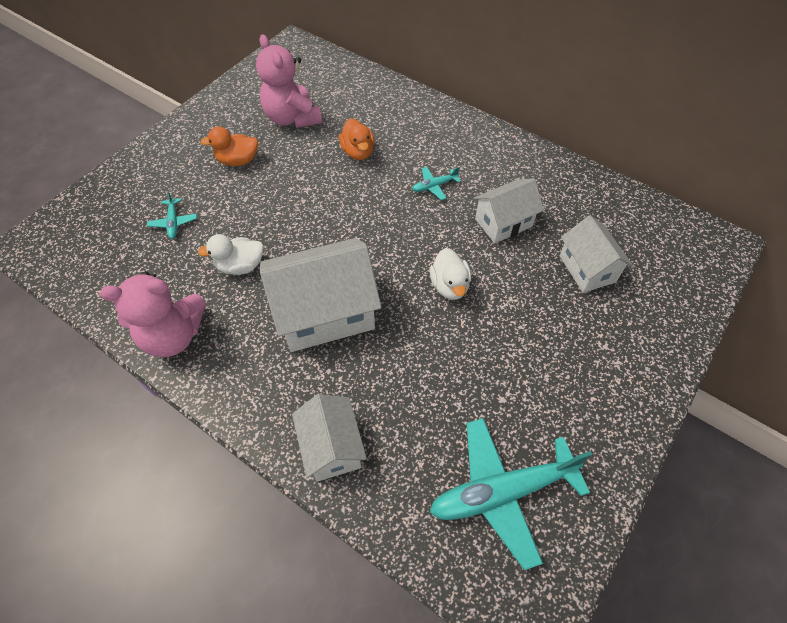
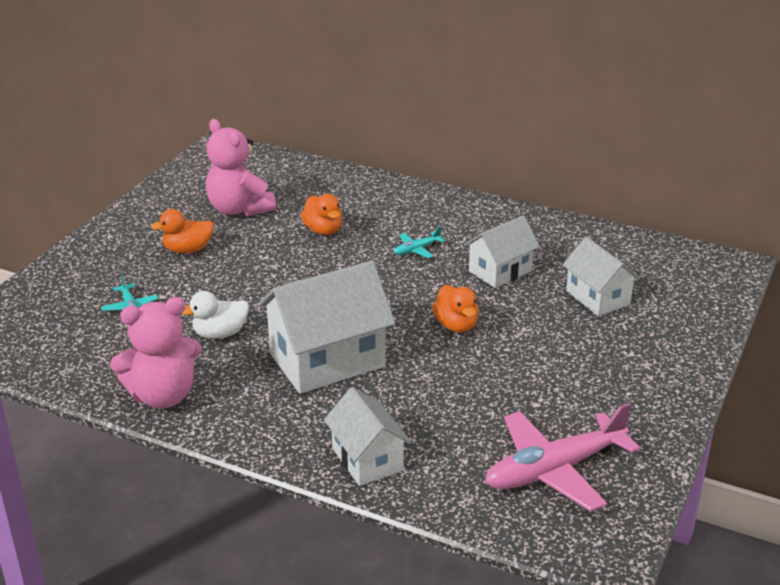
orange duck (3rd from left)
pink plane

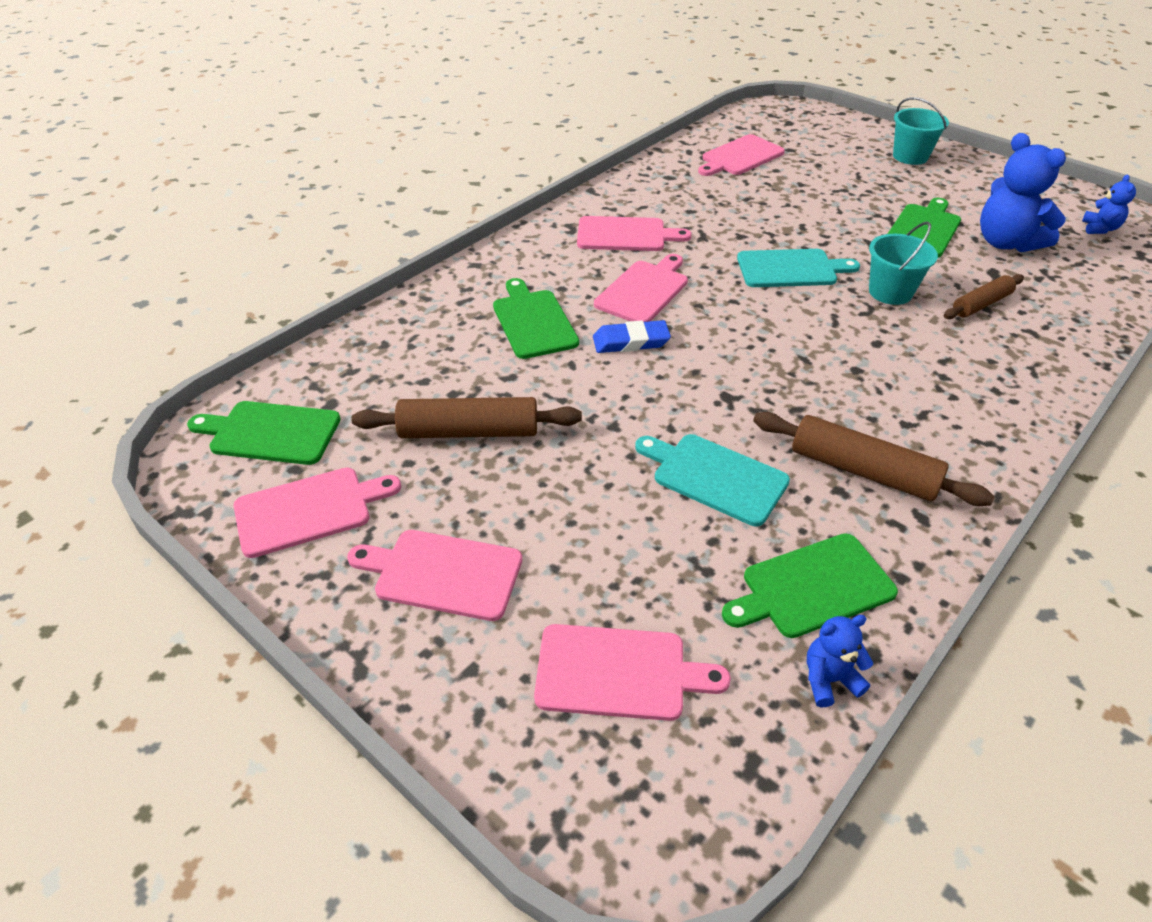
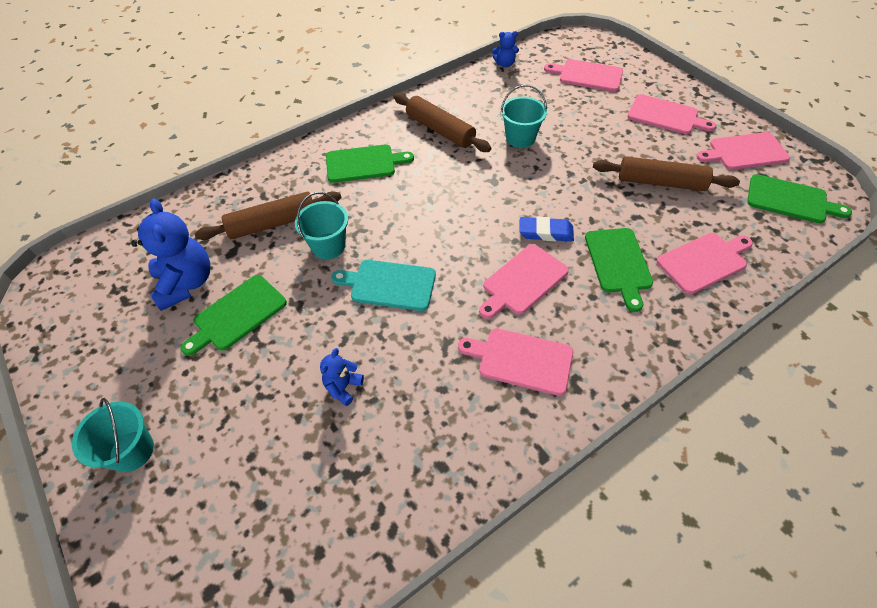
pink cutting board (5th from left)
green cutting board (2nd from left)
blue teddy bear (2nd from left)
turquoise bucket (3rd from left)
brown rolling pin (1st from left)

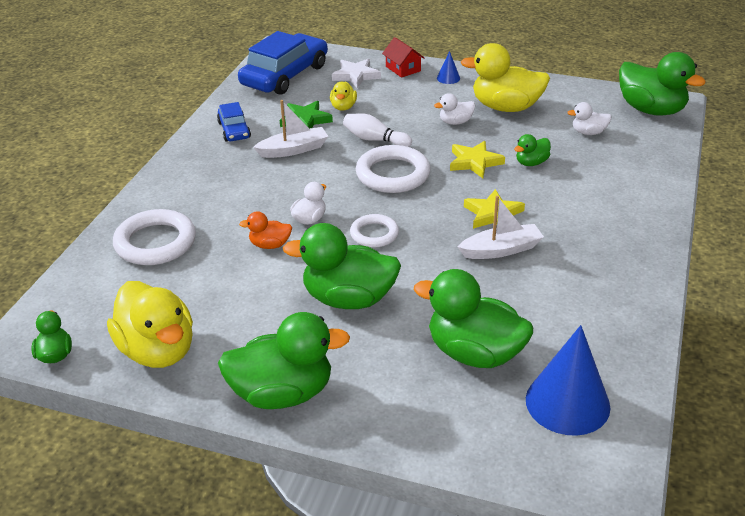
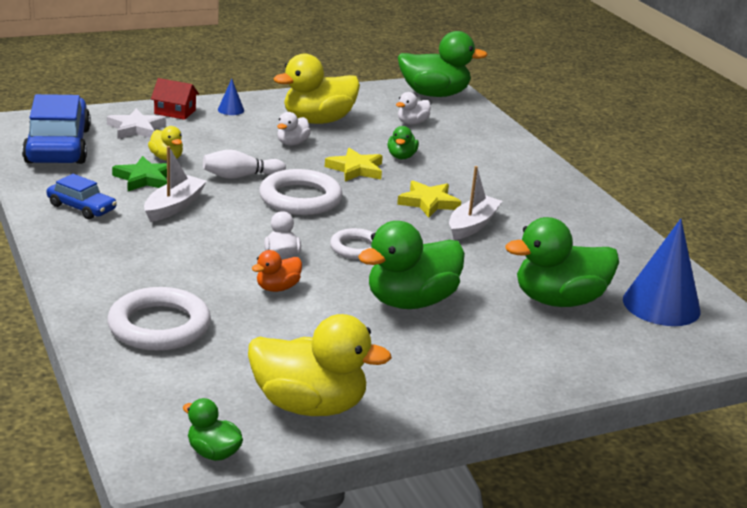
green duck (2nd from left in the first image)

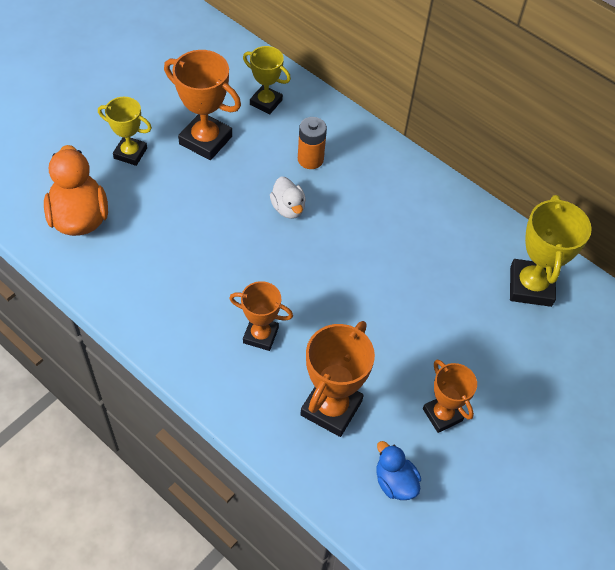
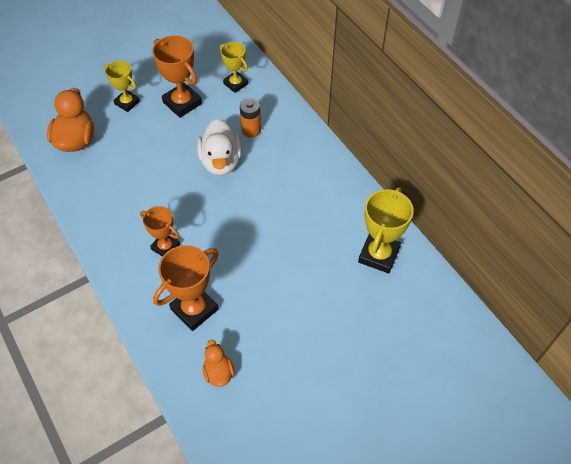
orange trophy (4th from left in the first image)
orange duck (2nd from left)
white duck

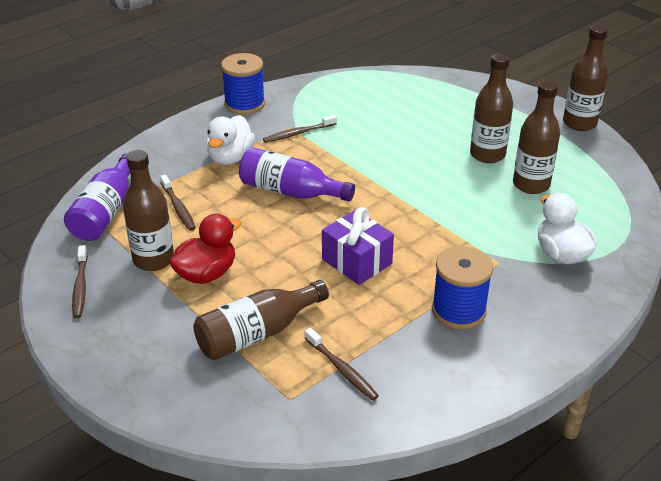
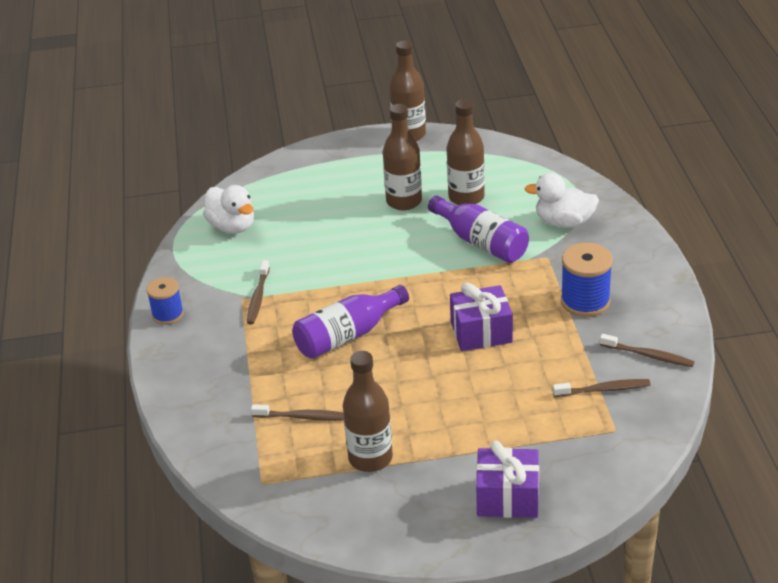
red duck
brown bottle (2nd from left in the first image)
purple gift (2nd from left)
purple bottle (2nd from left)
brown toothbrush (4th from left)
white duck (1st from left)
blue spool (1st from left)

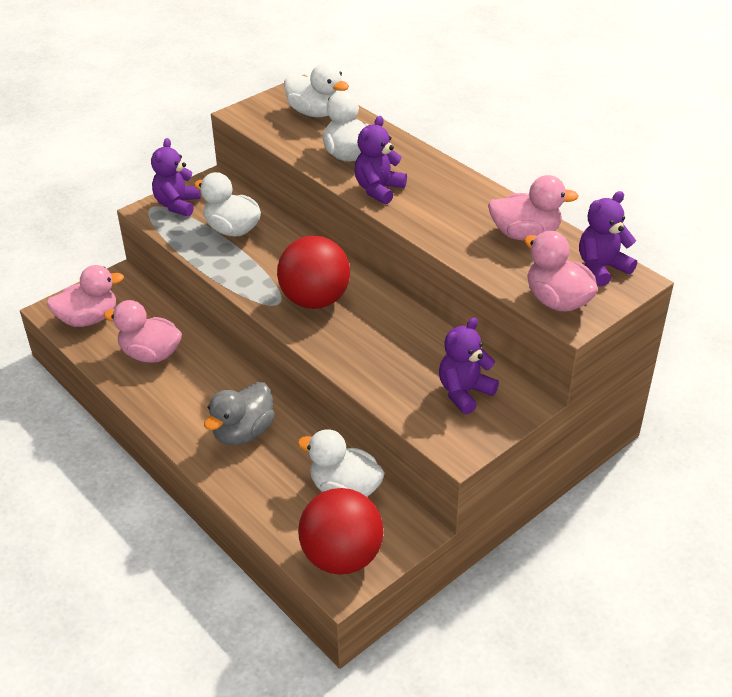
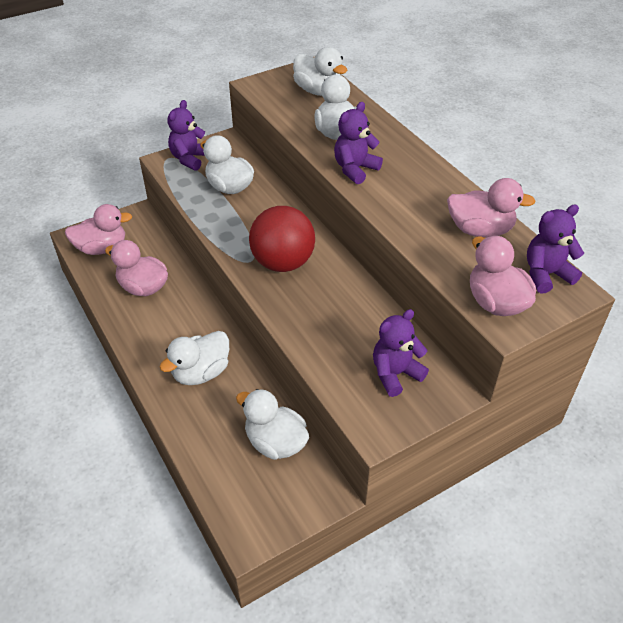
red ball (2nd from left in the first image)
white duck (1st from left)

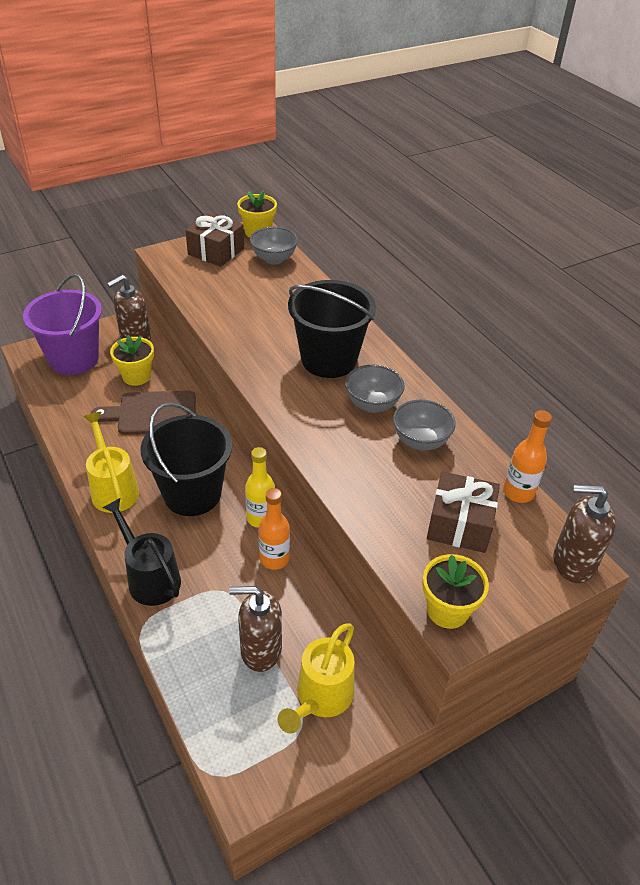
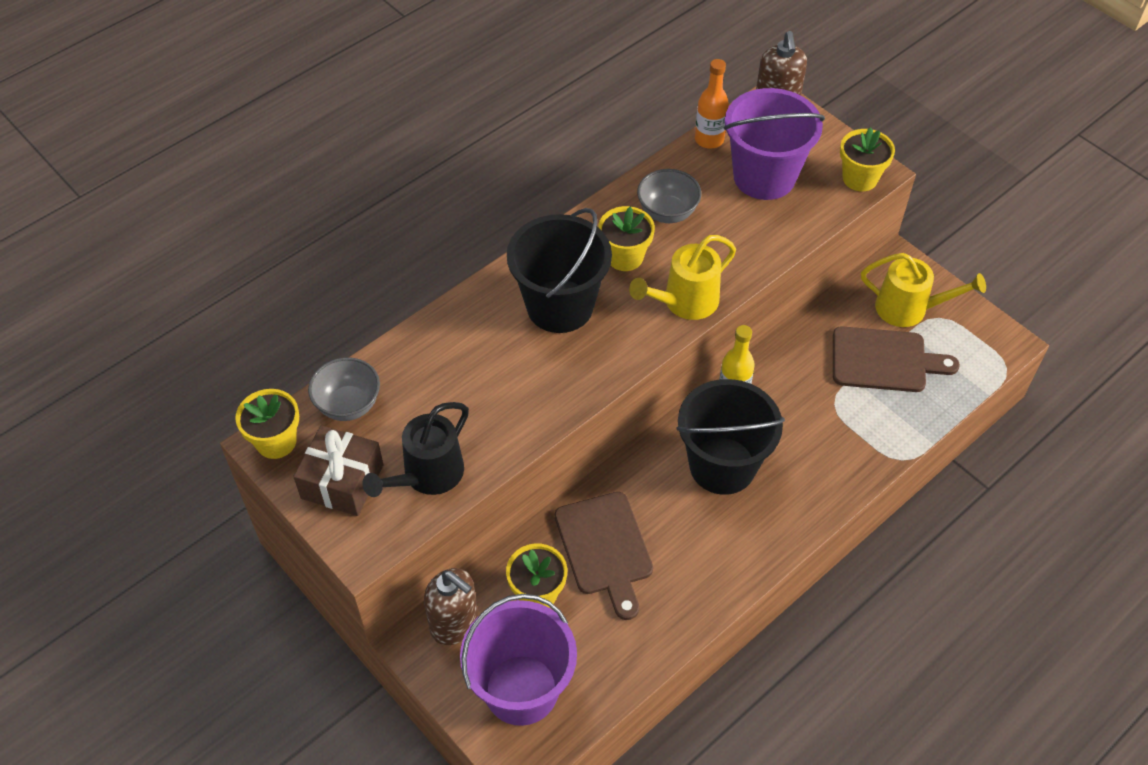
orange bottle (1st from left in the first image)
yellow watering can (1st from left)
black watering can
brown cutting board (2nd from left)
yellow flower pot (3rd from left)
purple bucket (2nd from left)

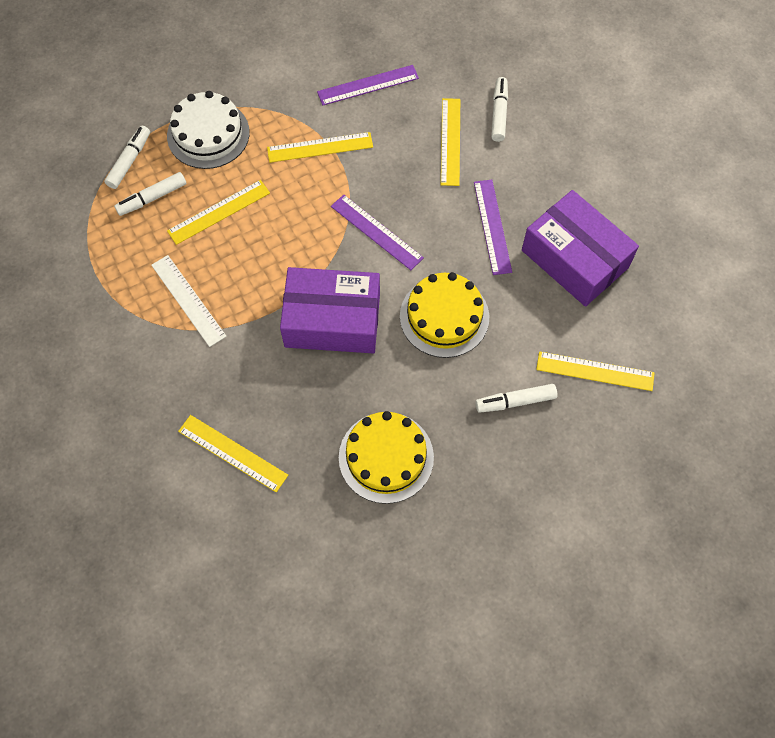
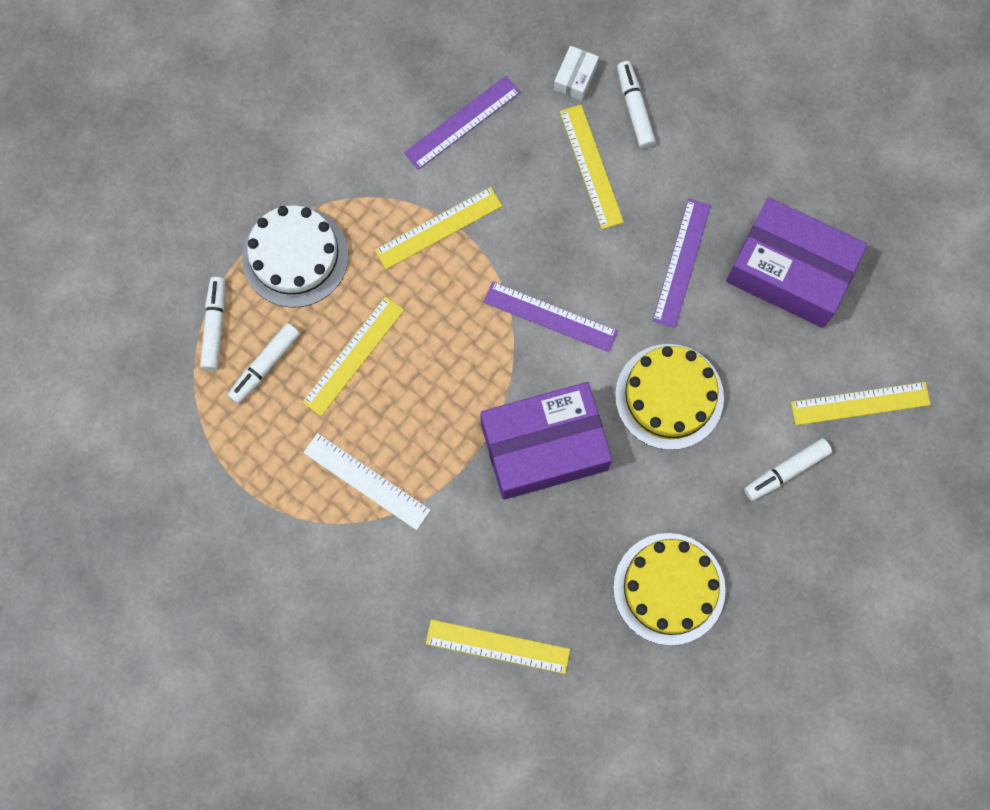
white box
purple ruler (3rd from left)

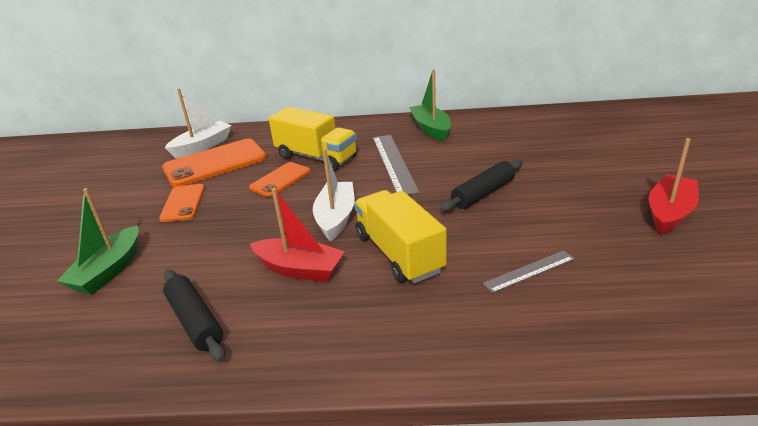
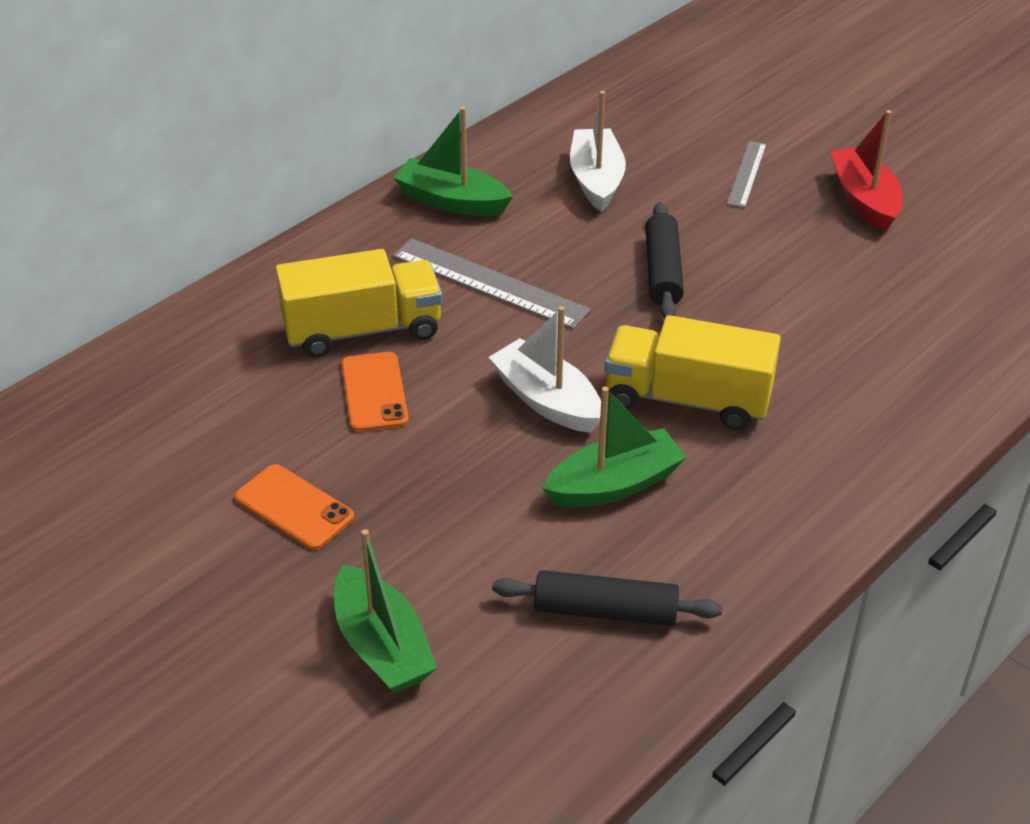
orange phone (2nd from left in the first image)
white boat (2nd from left)
grey ruler (2nd from left)
green boat (3rd from left)

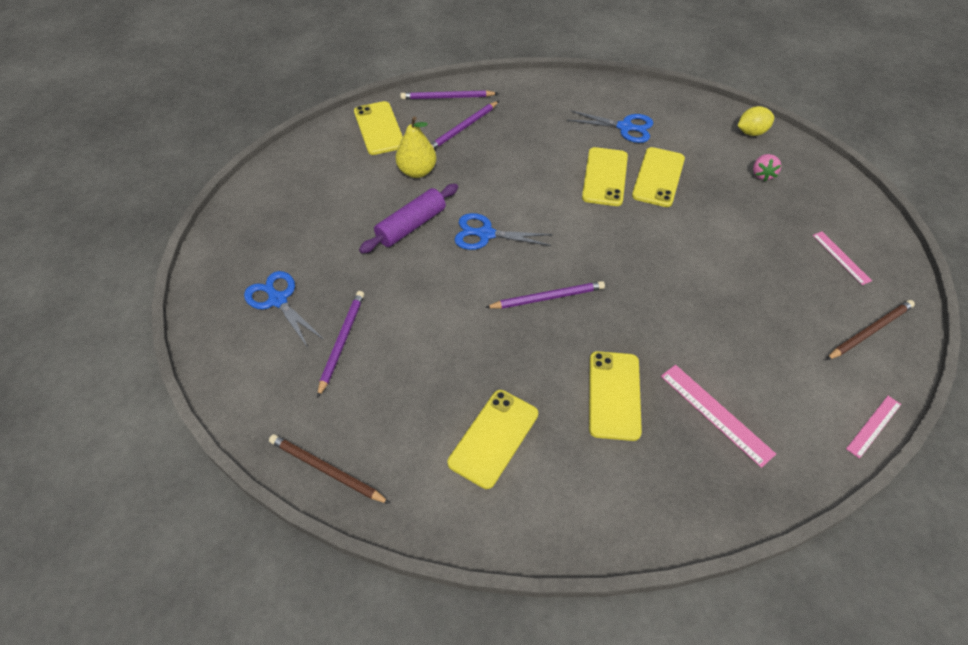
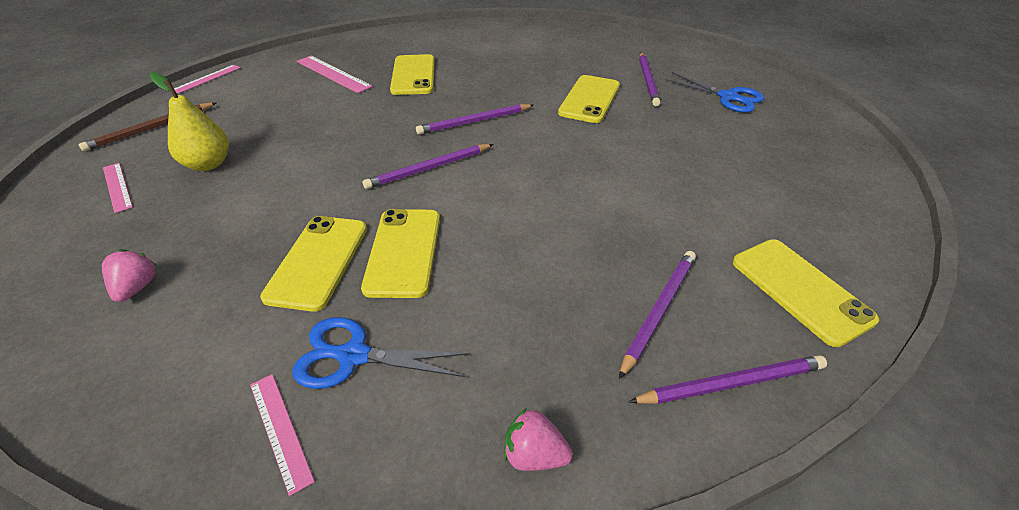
brown pencil (1st from left in the first image)
purple rolling pin
blue scissors (2nd from left in the first image)
yellow lemon
pink ruler (3rd from left)
purple pencil (1st from left)
pink strawberry (2nd from left)
yellow pear
yellow phone (4th from left)

